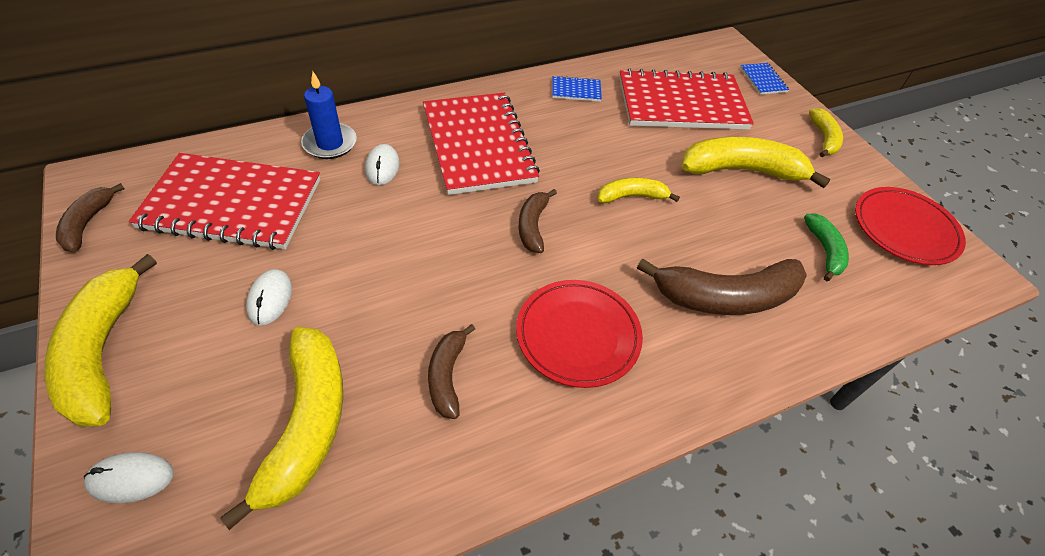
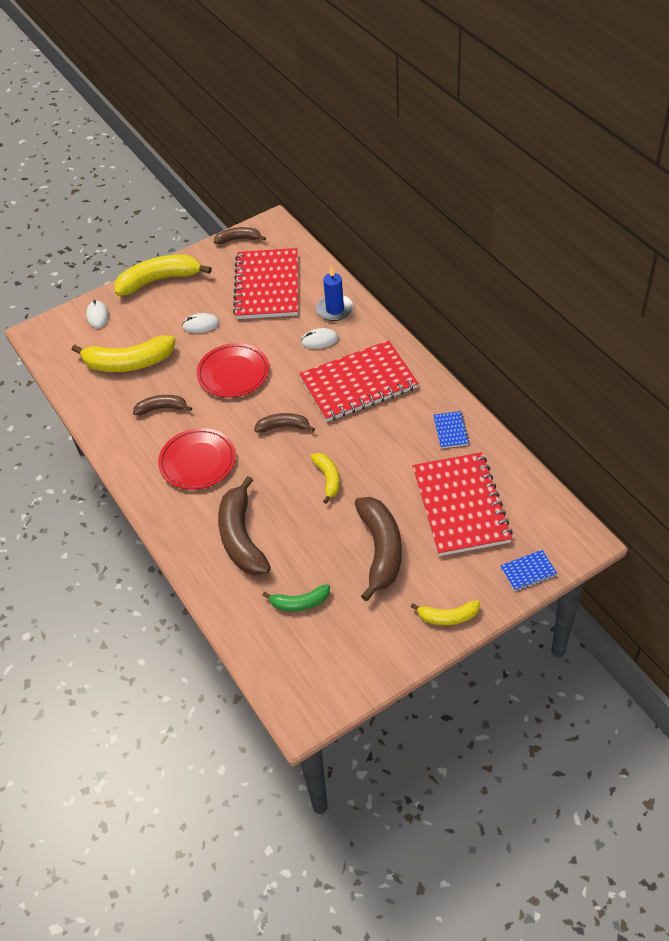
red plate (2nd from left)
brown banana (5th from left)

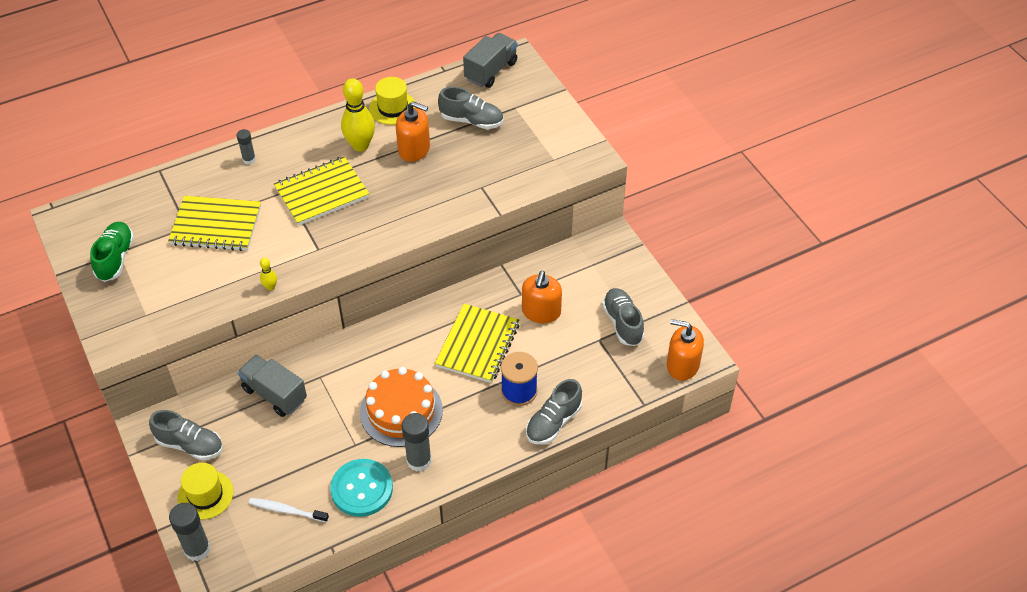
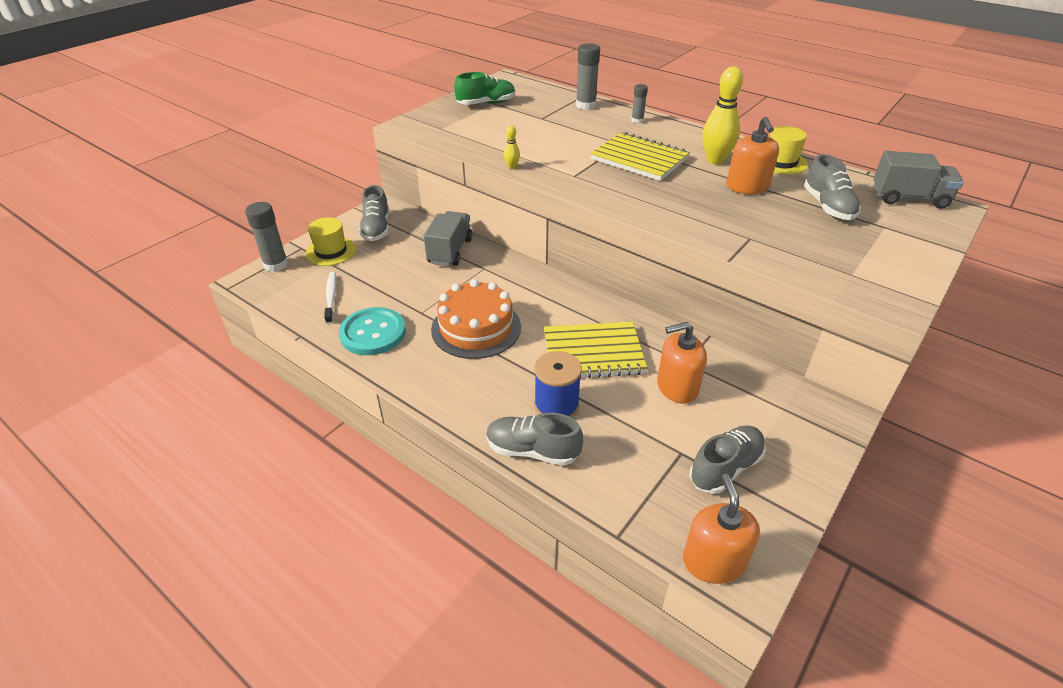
yellow notebook (1st from left in the first image)
grey glue stick (2nd from left)

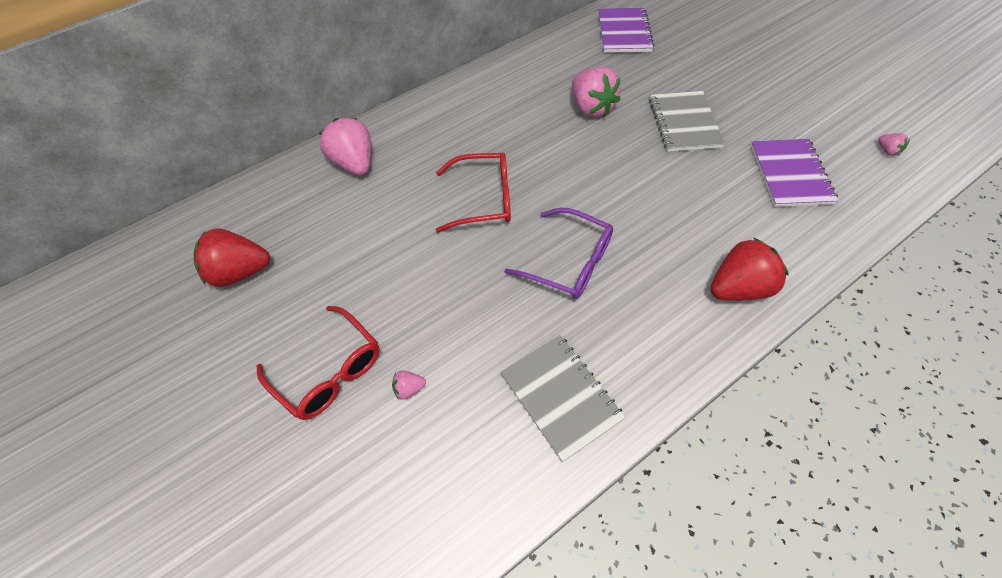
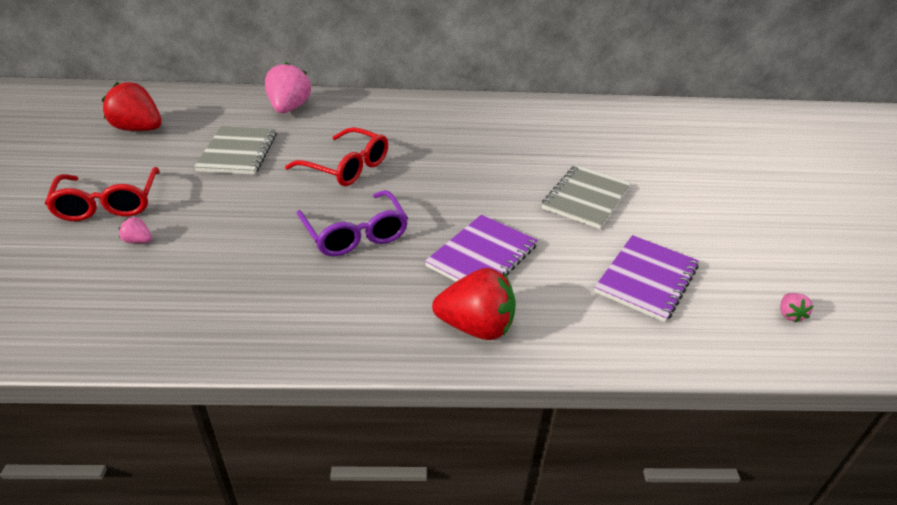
pink strawberry (3rd from left in the first image)
grey notebook (1st from left)
purple notebook (1st from left)

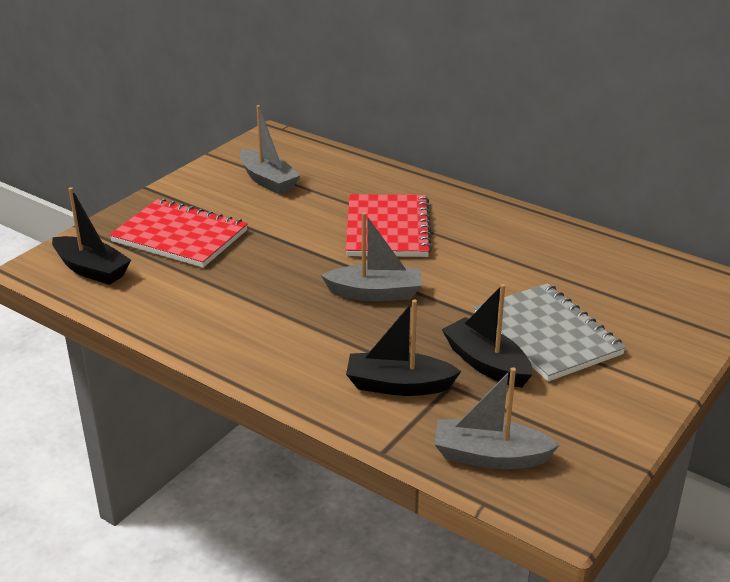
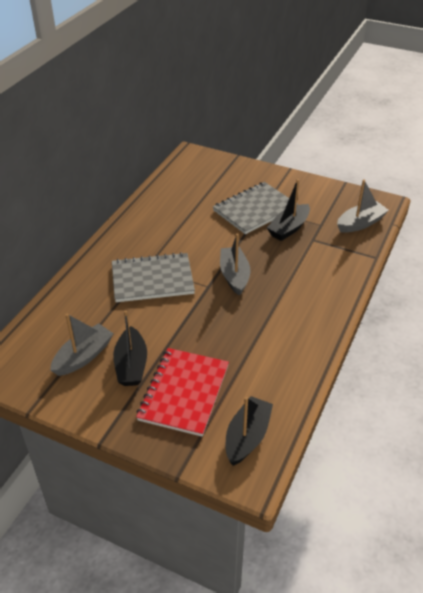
black boat (1st from left)
grey notebook (1st from left)
grey boat (3rd from left)

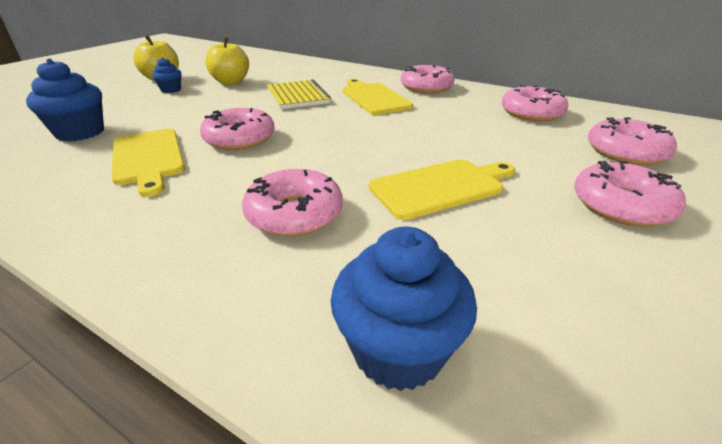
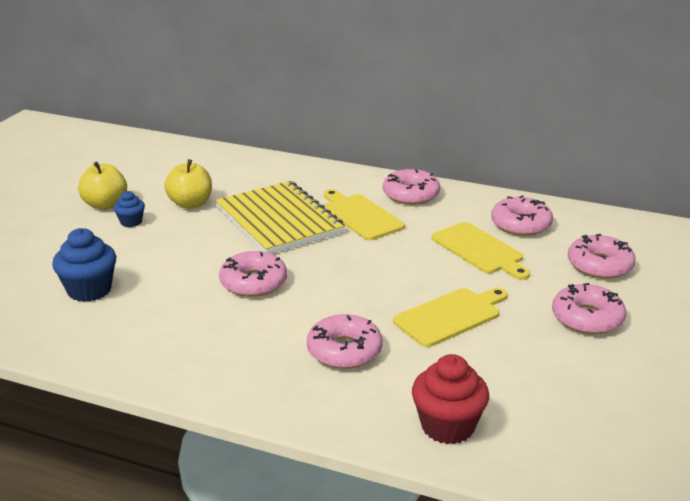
yellow cutting board (3rd from left)
red cupcake
yellow notebook

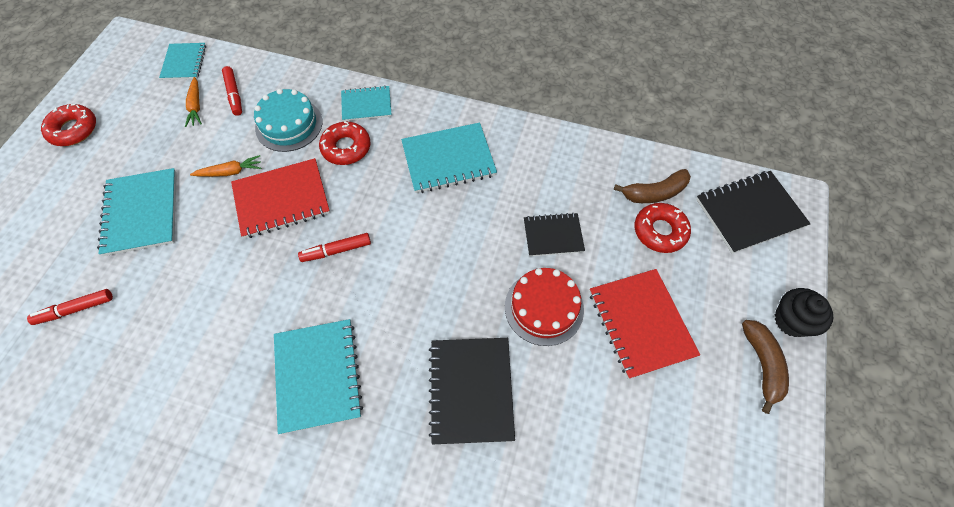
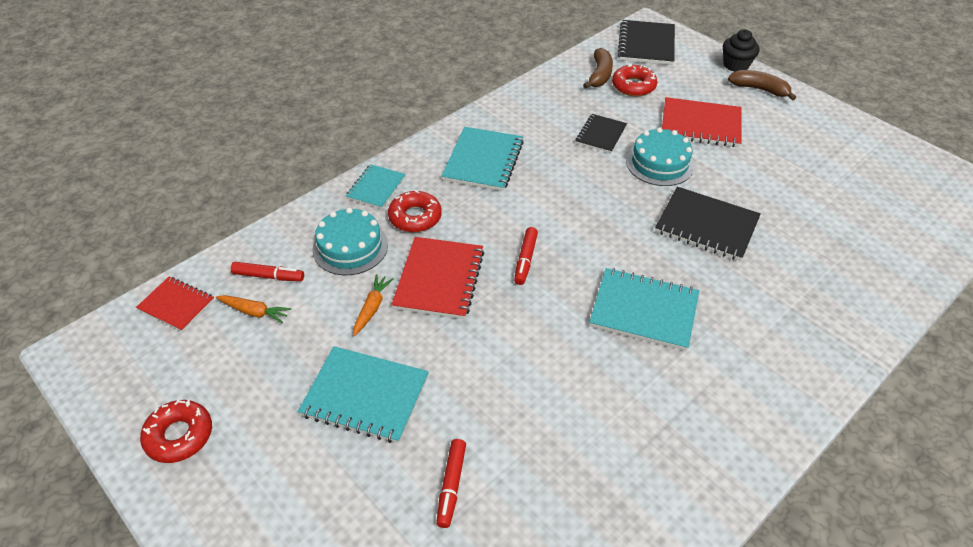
red notebook (1st from left)
turquoise cake (2nd from left)

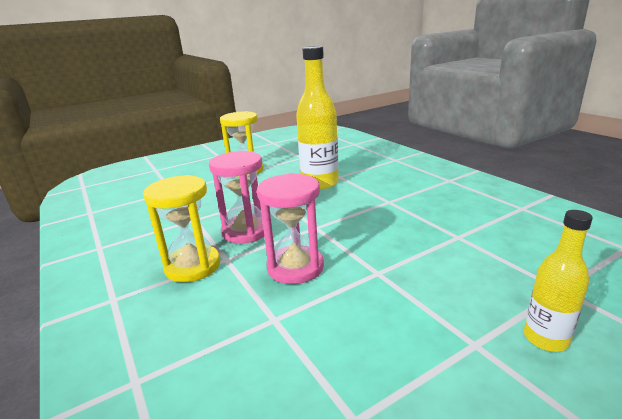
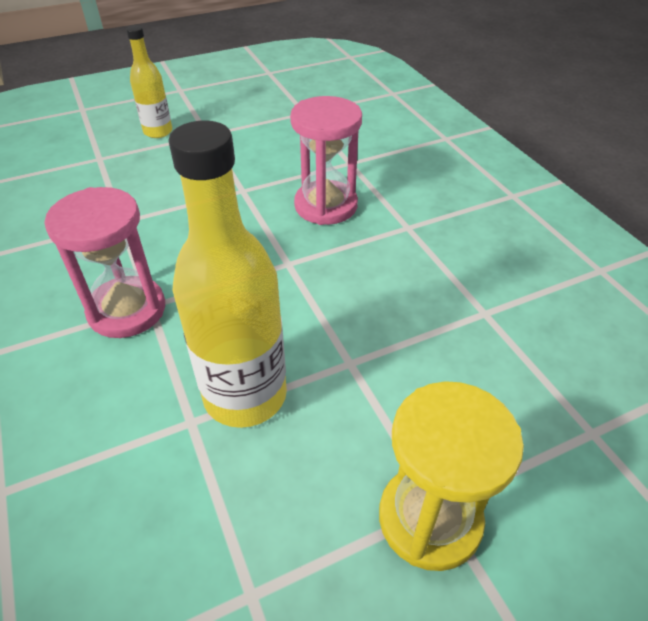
yellow hourglass (1st from left in the first image)
pink hourglass (1st from left)

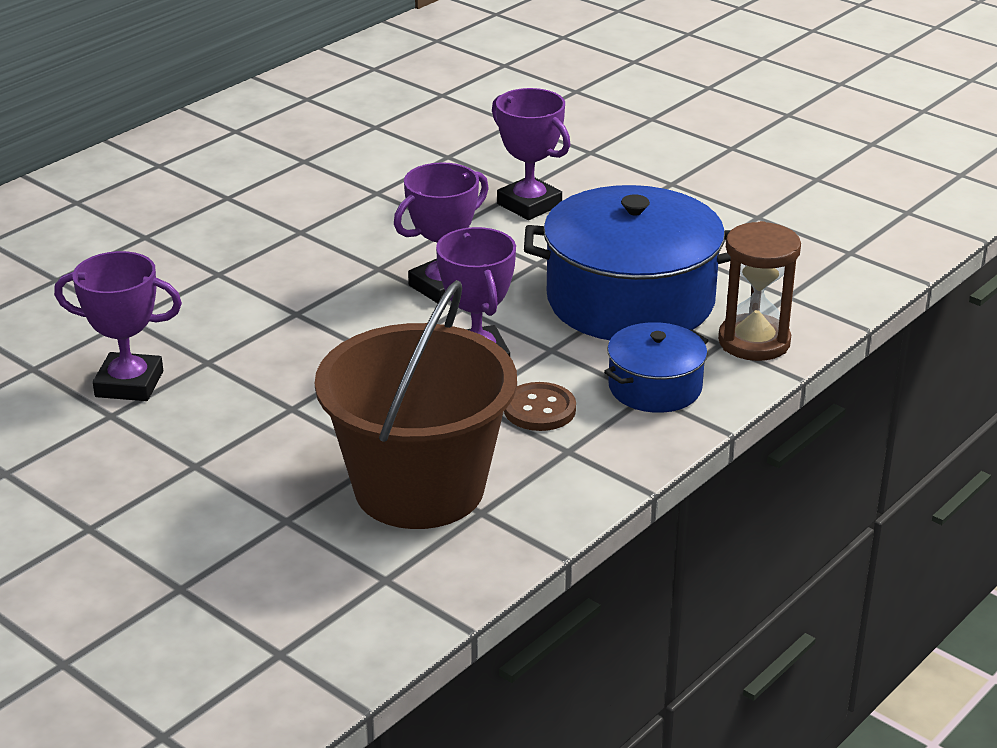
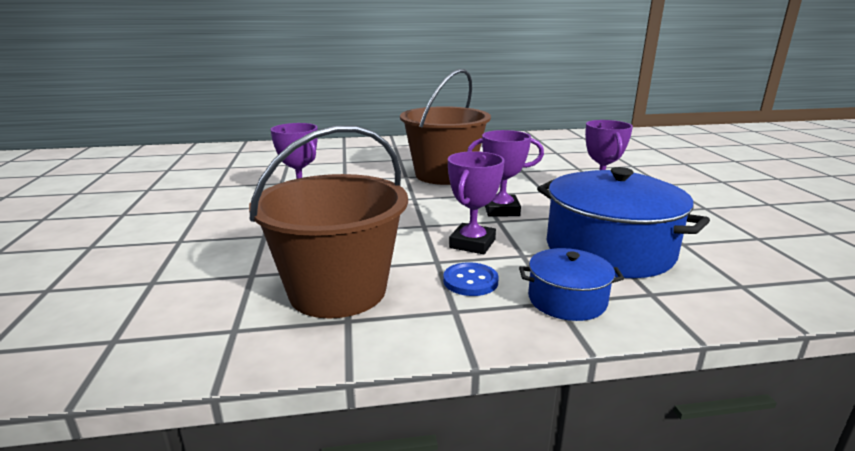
brown hourglass
brown bucket (2nd from left)
blue button

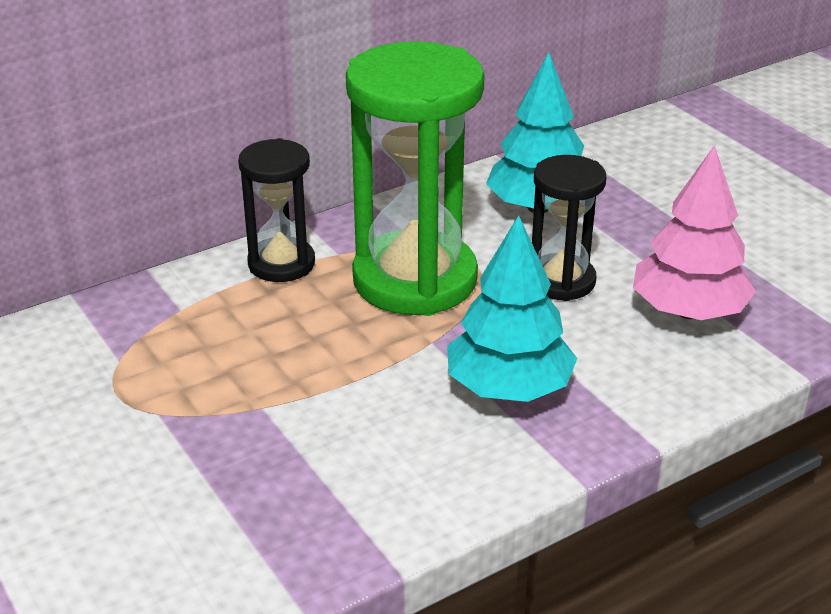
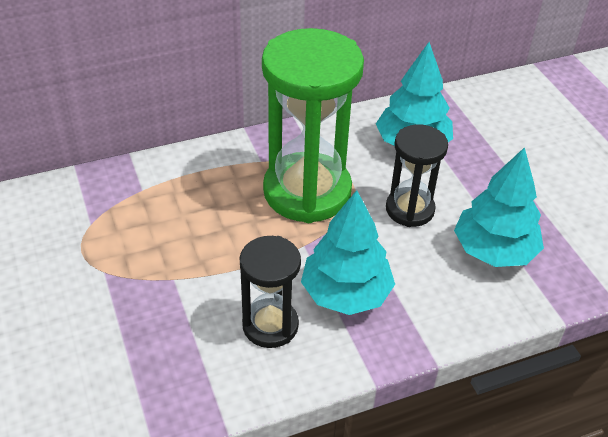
black hourglass (1st from left)
turquoise tree (3rd from left)

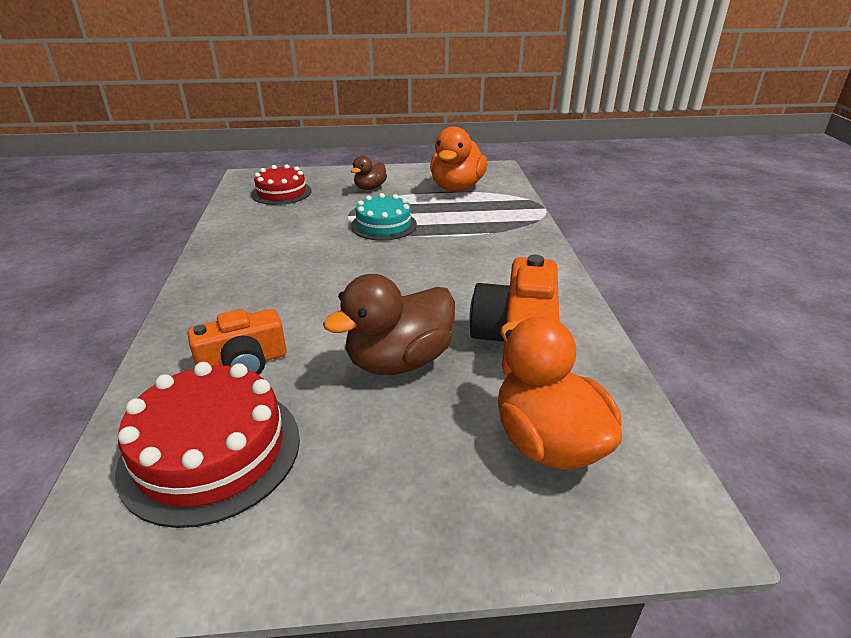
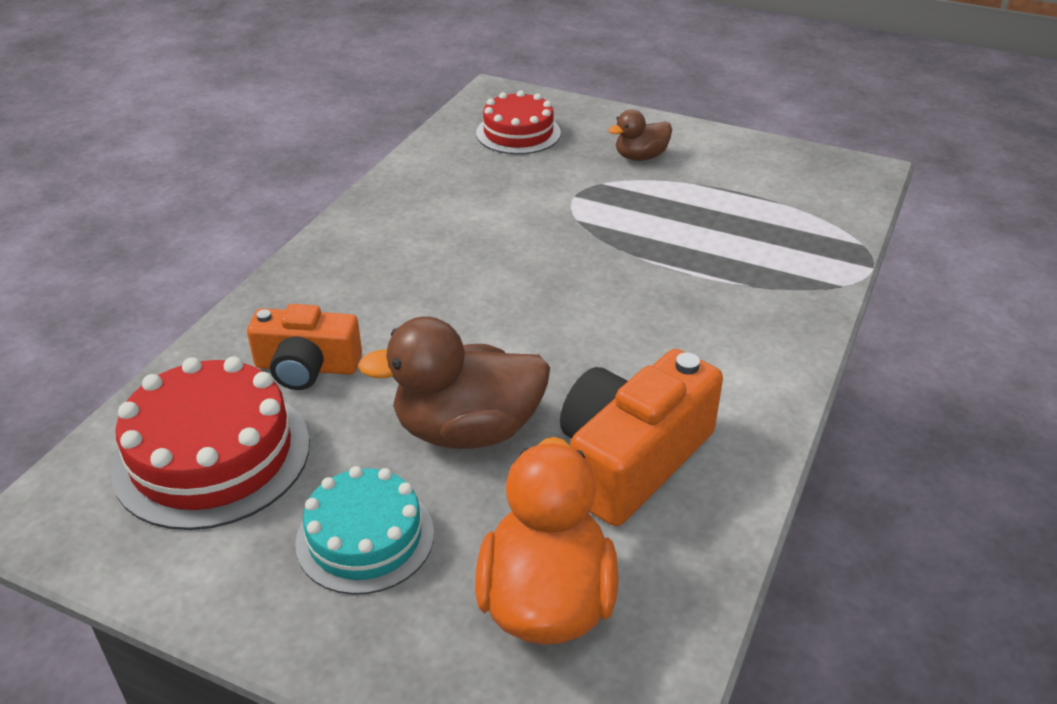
orange duck (1st from left in the first image)
turquoise cake

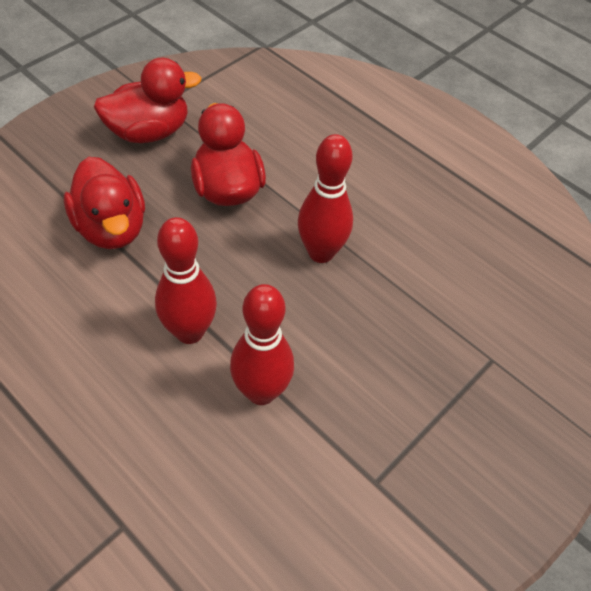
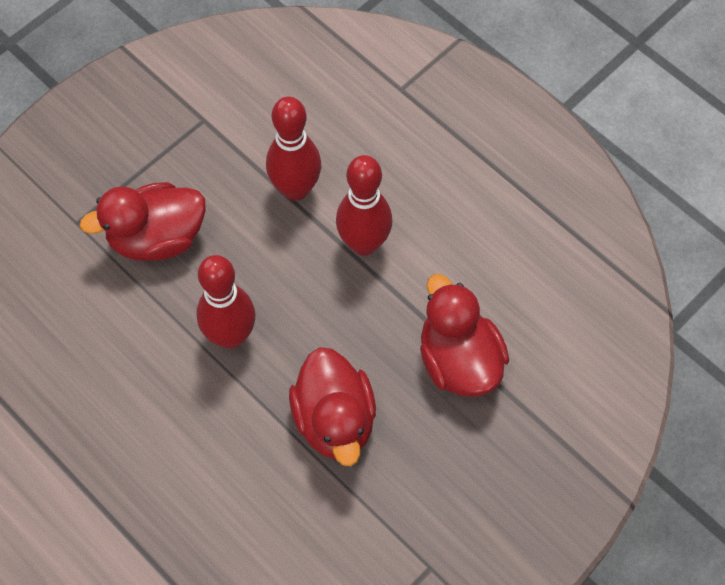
red duck (1st from left)

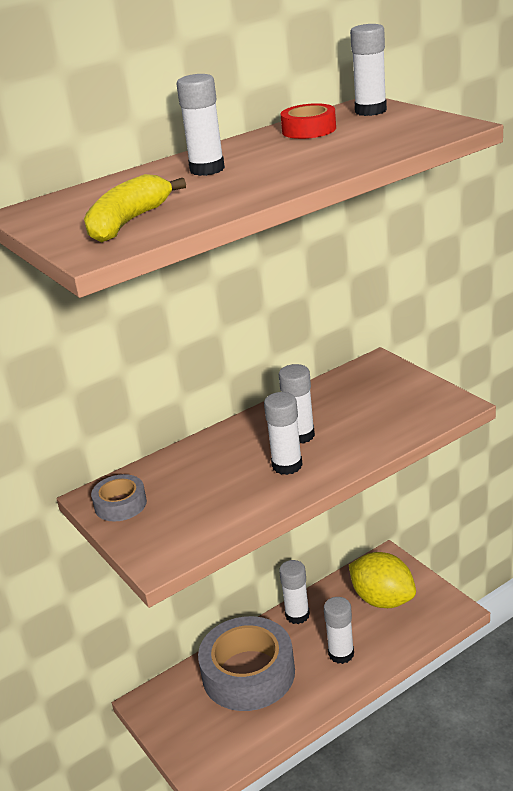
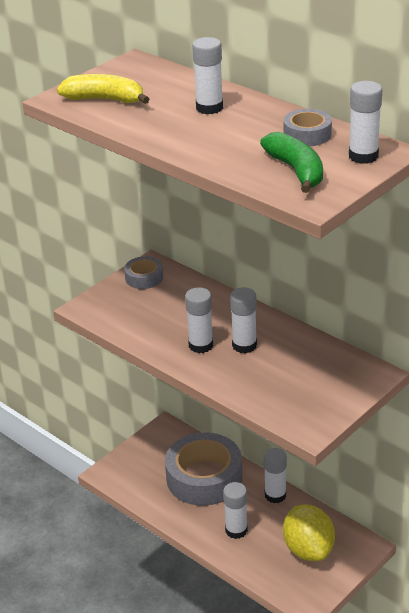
green banana
grey tape (3rd from left)
yellow lemon

